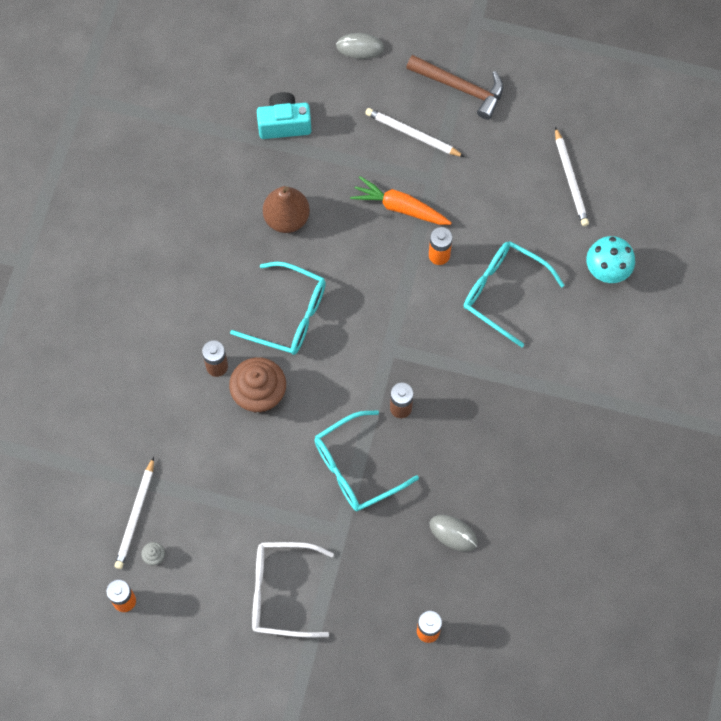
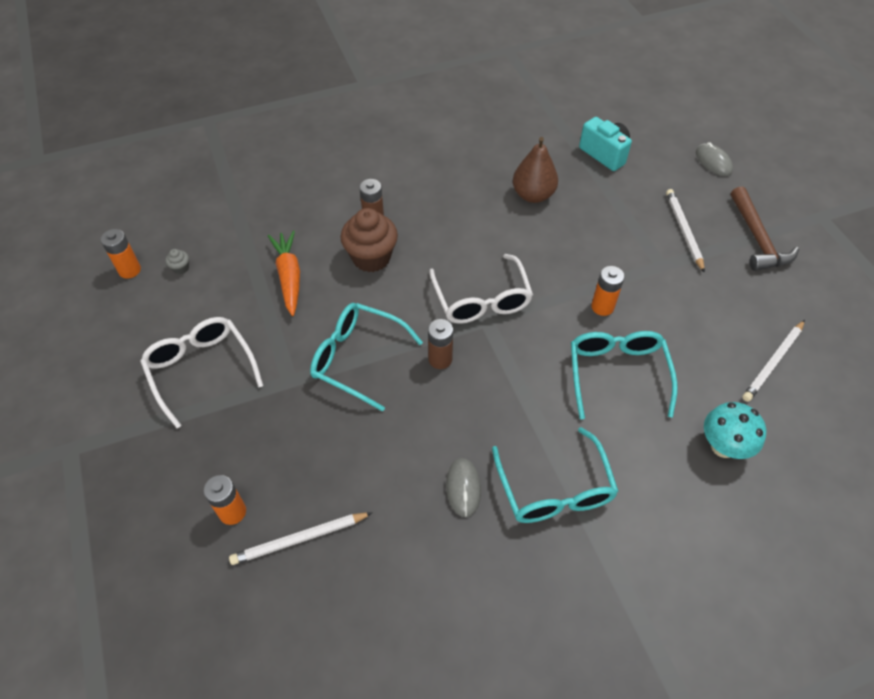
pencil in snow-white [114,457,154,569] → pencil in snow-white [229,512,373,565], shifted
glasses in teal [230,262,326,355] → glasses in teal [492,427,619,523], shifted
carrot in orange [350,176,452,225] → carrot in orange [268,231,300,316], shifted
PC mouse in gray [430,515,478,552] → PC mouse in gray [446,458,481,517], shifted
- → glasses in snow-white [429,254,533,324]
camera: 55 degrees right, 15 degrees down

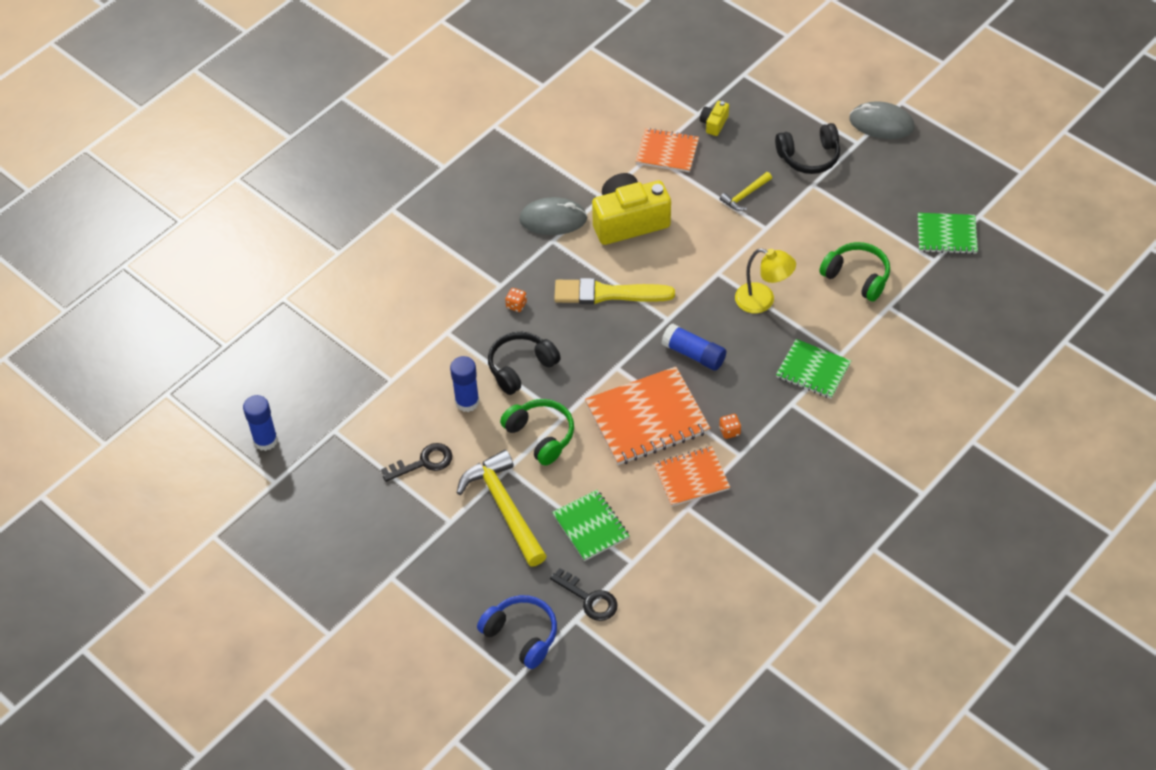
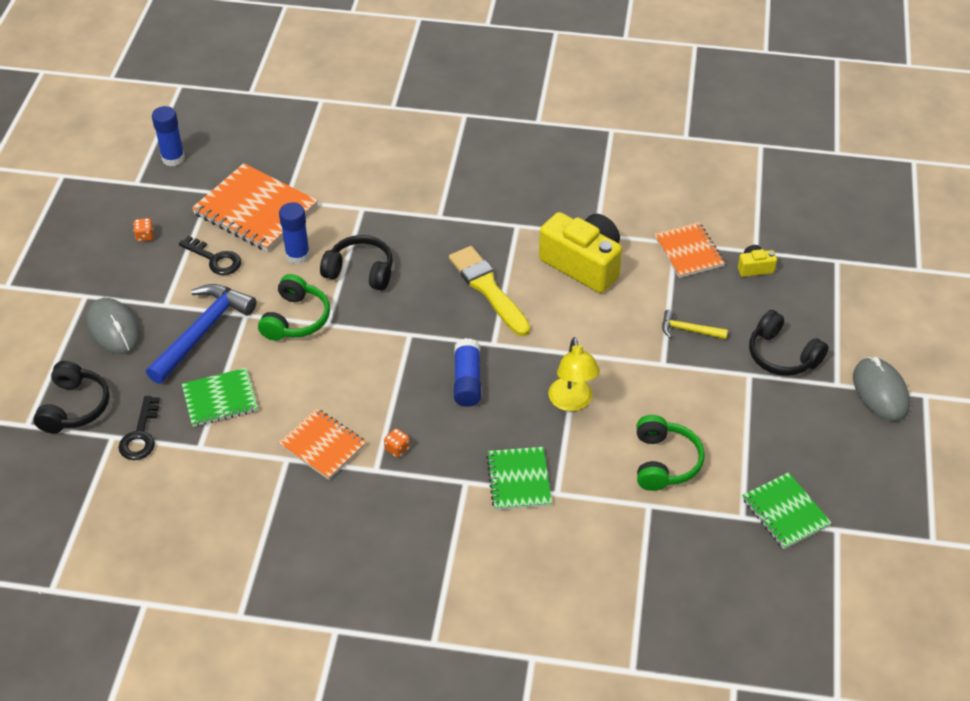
claw hammer in bright yellow [457,450,547,567] → claw hammer in blue [146,284,256,384]
over-ear headphones in blue [477,595,557,669] → over-ear headphones in ebony [34,361,110,433]
die in orange [505,288,527,312] → die in orange [133,218,154,242], shifted
PC mouse in gray [519,197,587,235] → PC mouse in gray [87,298,140,354], shifted
notepad in emerald [552,490,629,561] → notepad in emerald [182,368,258,427], 45 degrees clockwise
notepad in orange [585,366,710,465] → notepad in orange [192,163,318,252], shifted
camera: 55 degrees right, 5 degrees down

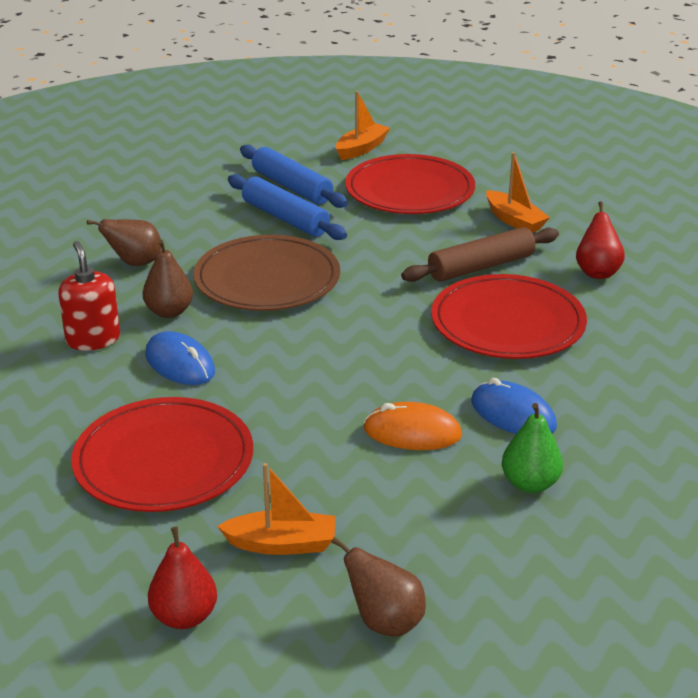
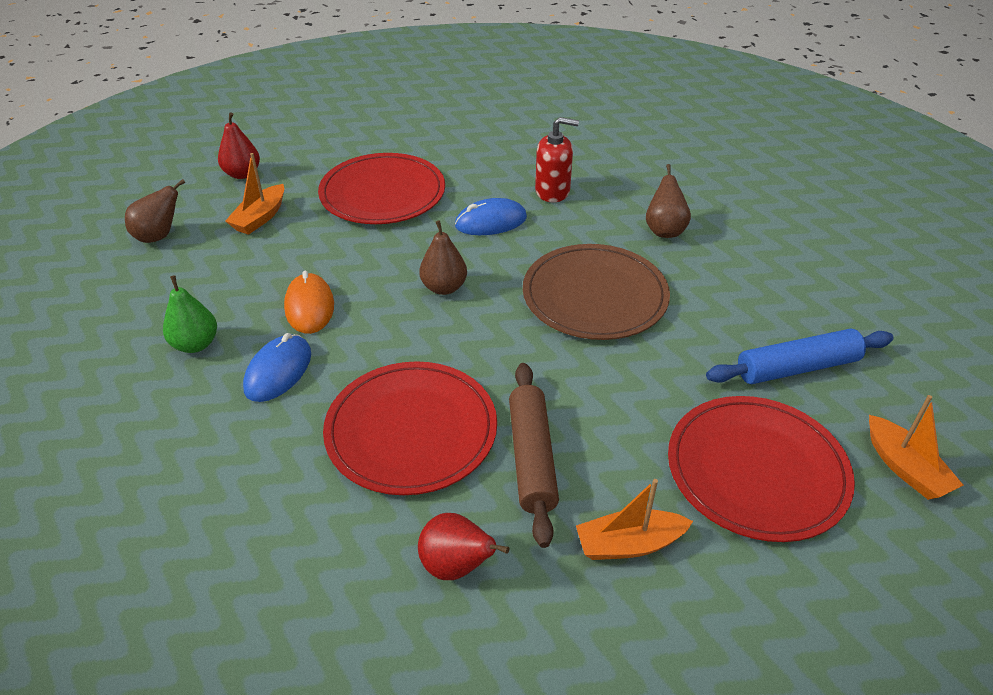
pear in russet [143,240,193,318] → pear in russet [419,220,467,295], shifted
dough roller in blue [228,174,347,240] → -
PC mouse in orange [363,402,462,450] → PC mouse in orange [284,271,334,334], 45 degrees counterclockwise
PC mouse in blue [471,378,557,434] → PC mouse in blue [243,333,311,402], 45 degrees counterclockwise
camera: 115 degrees right, 10 degrees up

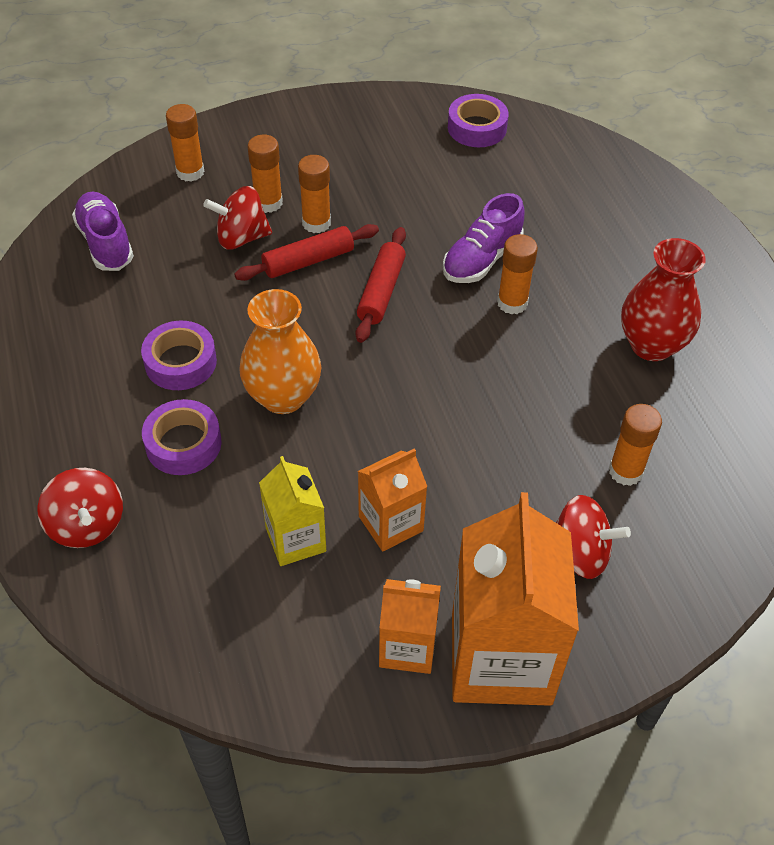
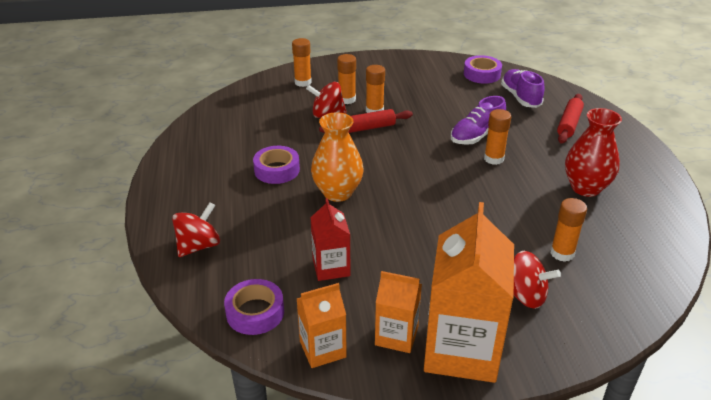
toy top in red [37,468,123,548] → toy top in red [172,202,220,257], 120 degrees counterclockwise
shoe in purple [72,192,134,271] → shoe in purple [501,69,544,108], shifted
tape in purple [142,399,221,475] → tape in purple [224,279,284,335], shifted
juice carton in bright yellow [259,456,326,566] → juice carton in red [310,198,350,281]
dough roller in red [356,227,406,343] → dough roller in red [557,94,584,144], shifted
juice carton in orange [358,448,428,552] → juice carton in orange [297,283,347,368], shifted
camera: 10 degrees right, 15 degrees down

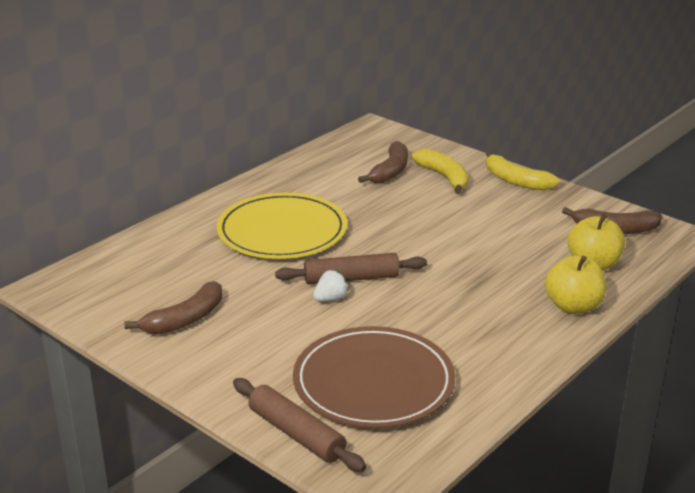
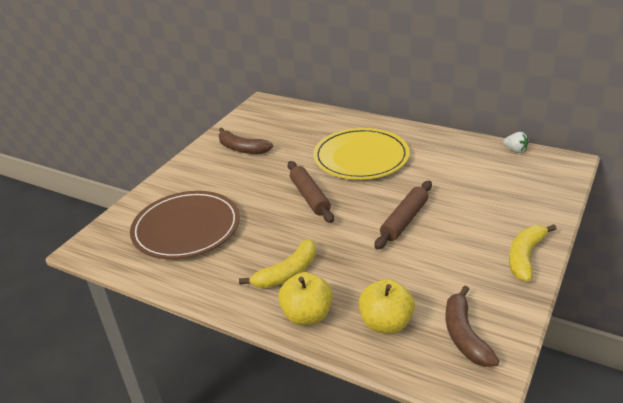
dough roller in russet [233,378,366,472] → dough roller in russet [374,181,432,250], shifted
toy strawberry in snow-white [313,270,349,301] → toy strawberry in snow-white [503,132,529,153], shifted
banana fruit in russet [358,141,408,183] → -
banana fruit in bright yellow [411,149,468,194] → banana fruit in bright yellow [239,239,316,288], shifted
camera: 80 degrees right, 5 degrees up

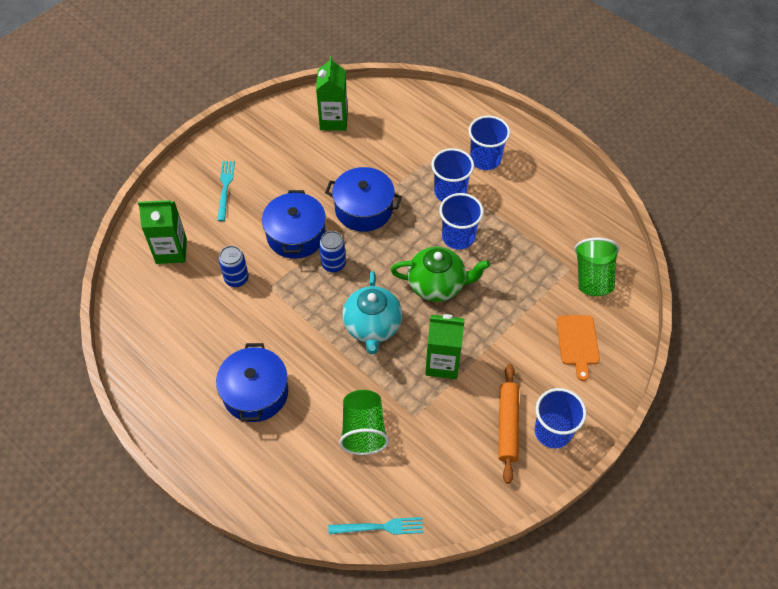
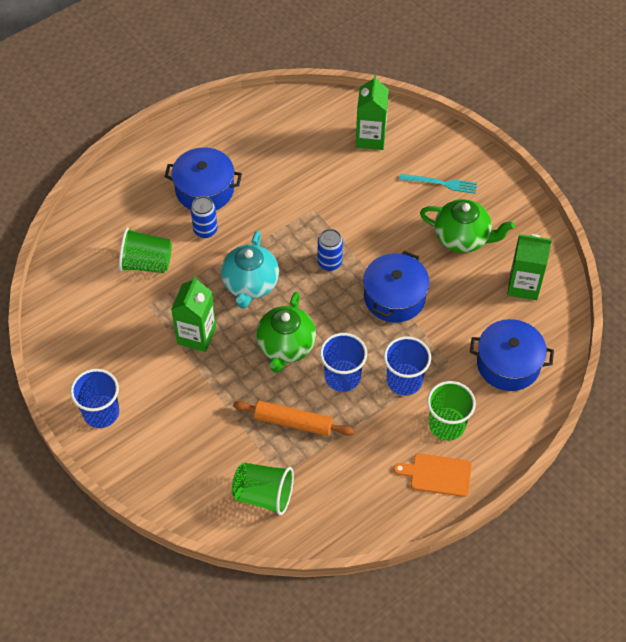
soda can in blue [219,246,249,287] → soda can in blue [191,196,217,238], shifted
cooking pot in blue [262,190,326,259] → cooking pot in blue [470,319,554,391], shifted
table fork in teal [328,517,423,535] → -
teapot in teal [342,271,402,354] → teapot in teal [221,231,279,309], 90 degrees counterclockwise
tumbler in blue [469,116,510,170] → tumbler in emerald [427,381,476,441]
dough roller in orange [498,364,519,484] → dough roller in orange [233,401,355,436], shifted
cutting board in orange [556,315,600,381] → cutting board in orange [393,453,472,497], shifted
- → teapot in emerald [420,199,515,253]
camera: 100 degrees right, 0 degrees up

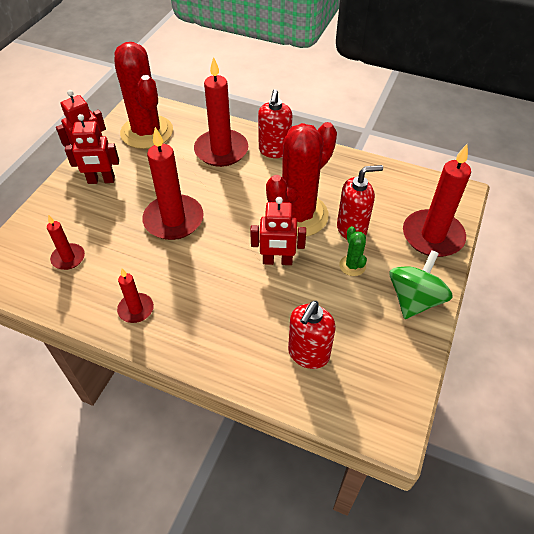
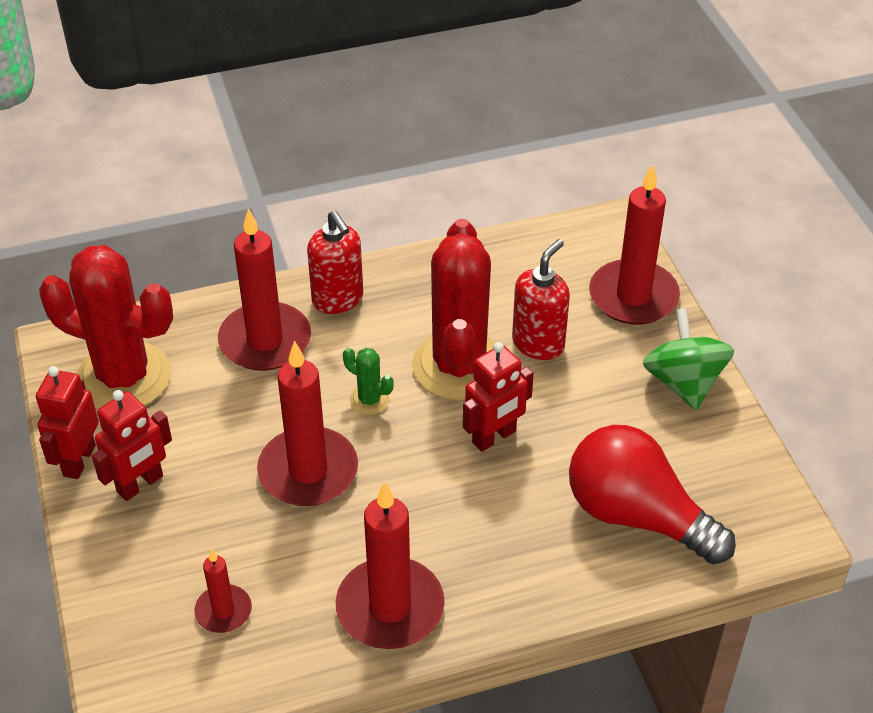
wax candle in red [117,269,154,323] → wax candle in red [336,482,445,649], x1.91
soap dispenser in red [288,301,335,369] → lightbulb in red [569,425,736,564]
cactus in emerald [339,226,367,276] → cactus in emerald [343,348,393,415], shifted
camera: 40 degrees left, 5 degrees down

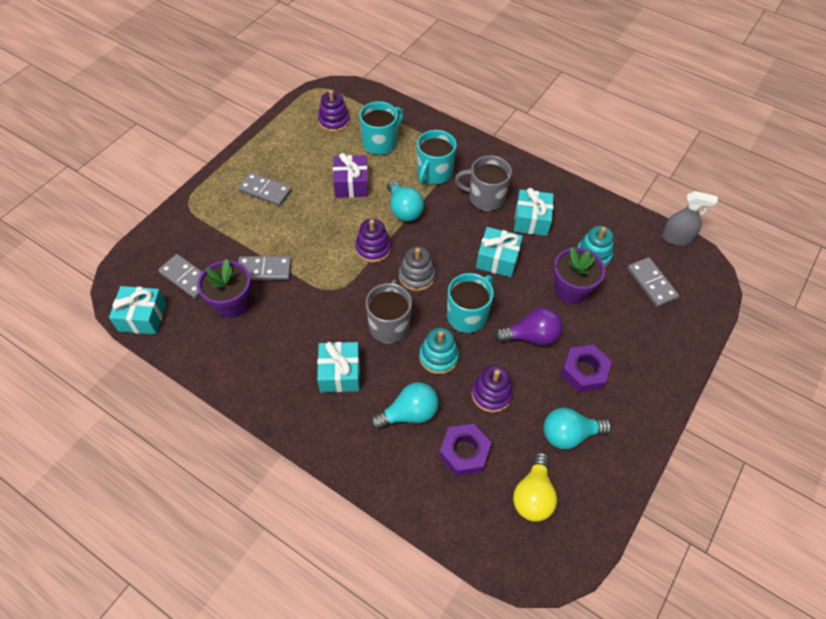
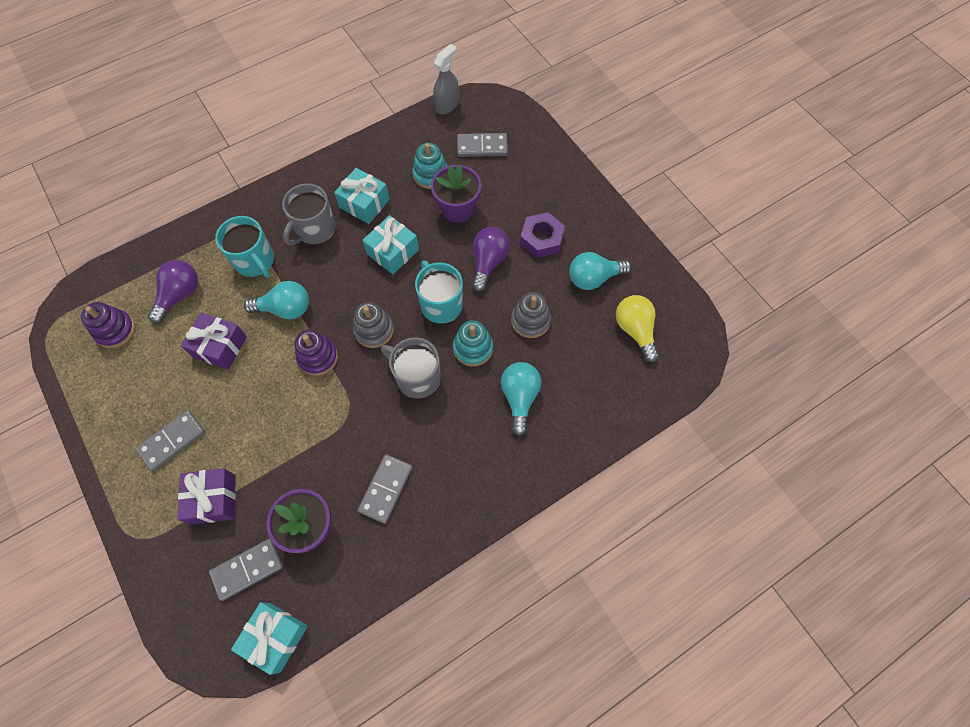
domino in gray [238,256,292,280] → domino in gray [357,454,413,524], shifted
present in teal [317,342,360,392] → -
coffee mug in teal [359,101,404,155] → lightbulb in purple [148,260,198,324]
nut in purple [439,424,492,476] → -
stacking toy in purple [472,365,513,412] → stacking toy in gray [511,292,551,338]
lightbulb in bright yellow [513,452,557,522] → lightbulb in bright yellow [616,295,659,363], 150 degrees counterclockwise
lightbulb in teal [543,408,612,449] → lightbulb in teal [569,252,631,290], 60 degrees clockwise
- → present in purple [178,468,236,525]
camera: 65 degrees left, 10 degrees up

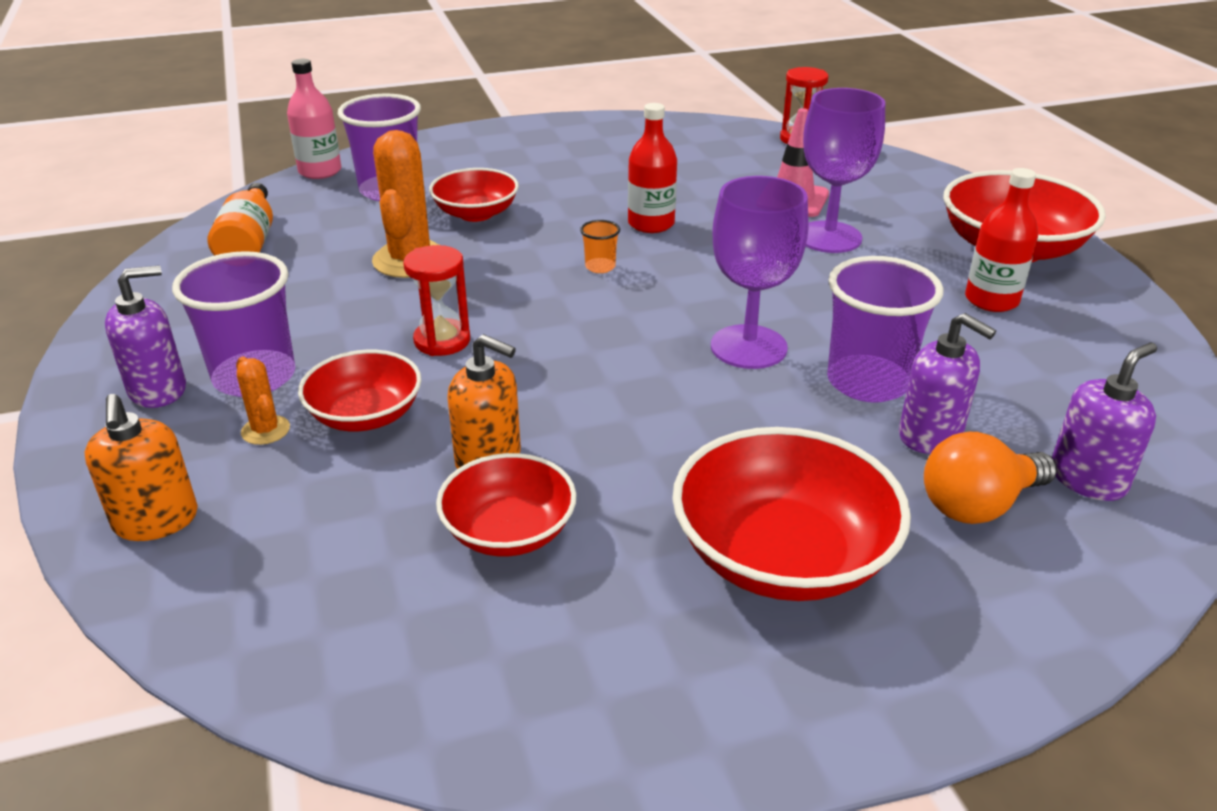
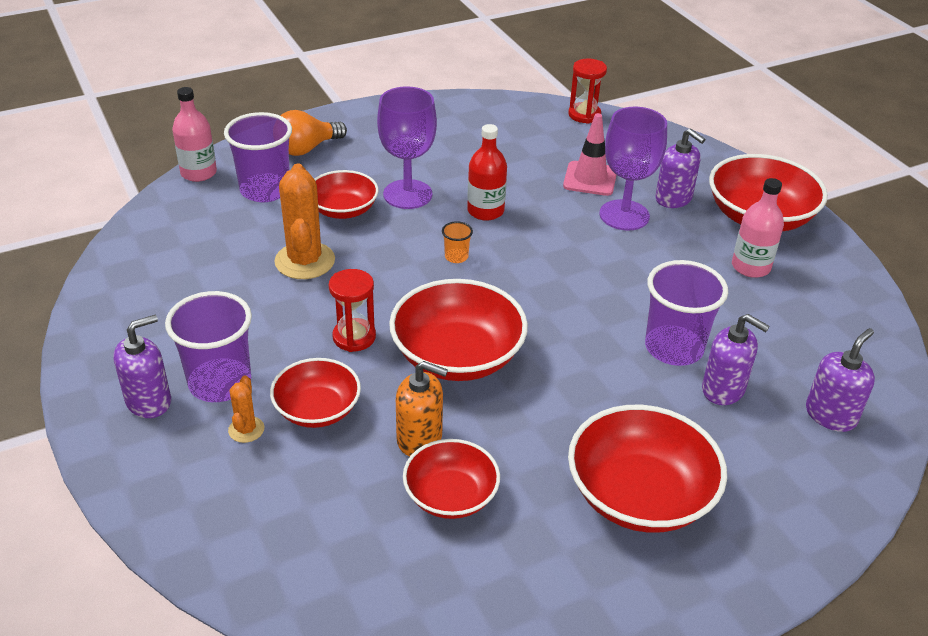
soap dispenser in orange [84,394,198,541] → -
flask in orange [208,183,273,256] → -
cactus in orange [236,357,290,445] → cactus in orange [228,375,264,443], 45 degrees clockwise
chalice in purple [711,176,809,369] → chalice in purple [377,86,437,209], shifted
lightbulb in orange [924,432,1057,524] → lightbulb in orange [281,110,347,156], shifted
flask in red [965,168,1038,312] → flask in pink [732,178,784,278]
- → deep dish in red [389,279,528,381]
- → soap dispenser in purple [655,128,706,208]
camera: 10 degrees left, 5 degrees up

